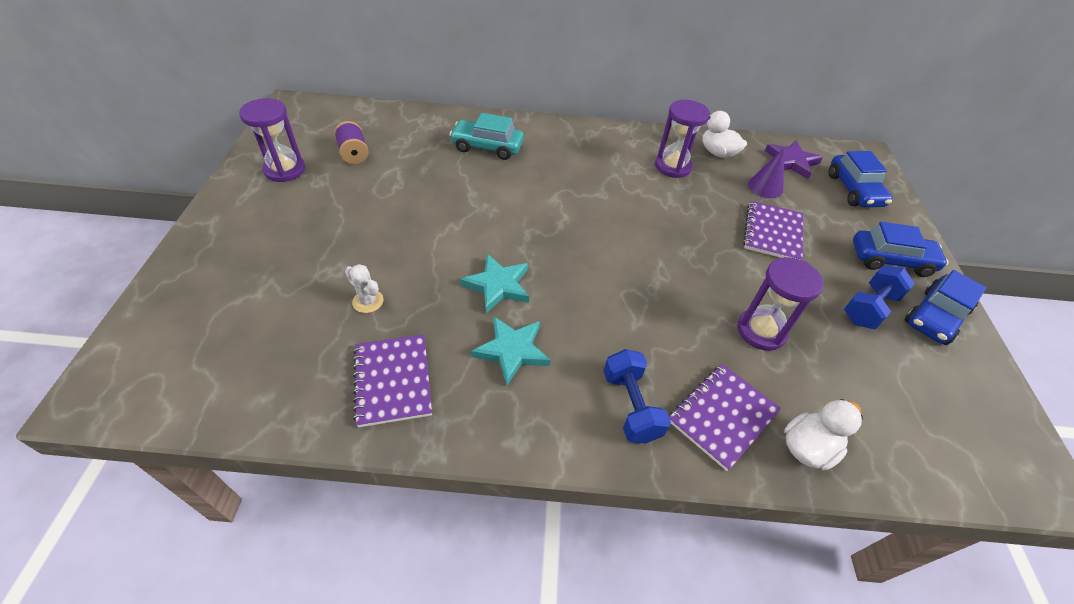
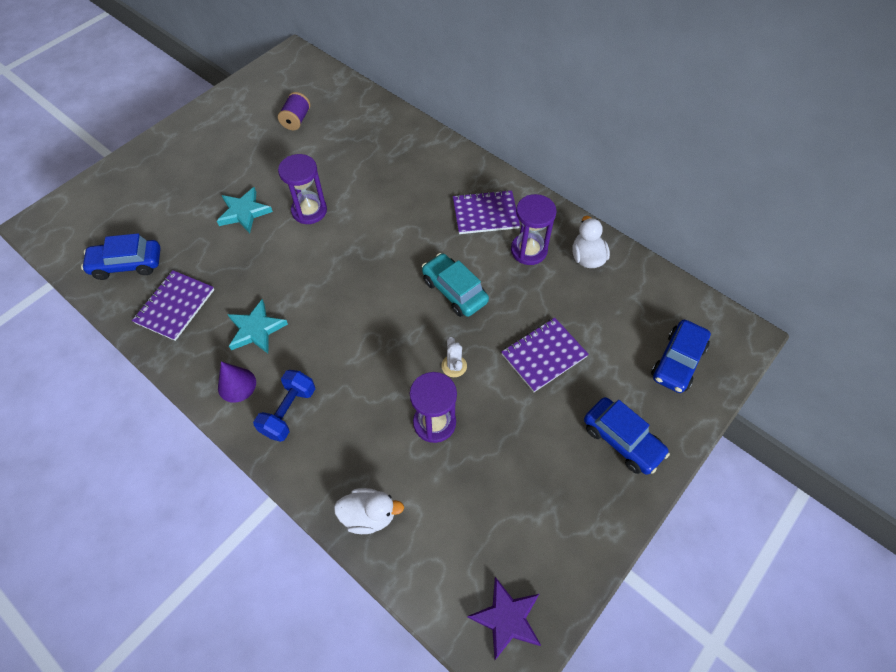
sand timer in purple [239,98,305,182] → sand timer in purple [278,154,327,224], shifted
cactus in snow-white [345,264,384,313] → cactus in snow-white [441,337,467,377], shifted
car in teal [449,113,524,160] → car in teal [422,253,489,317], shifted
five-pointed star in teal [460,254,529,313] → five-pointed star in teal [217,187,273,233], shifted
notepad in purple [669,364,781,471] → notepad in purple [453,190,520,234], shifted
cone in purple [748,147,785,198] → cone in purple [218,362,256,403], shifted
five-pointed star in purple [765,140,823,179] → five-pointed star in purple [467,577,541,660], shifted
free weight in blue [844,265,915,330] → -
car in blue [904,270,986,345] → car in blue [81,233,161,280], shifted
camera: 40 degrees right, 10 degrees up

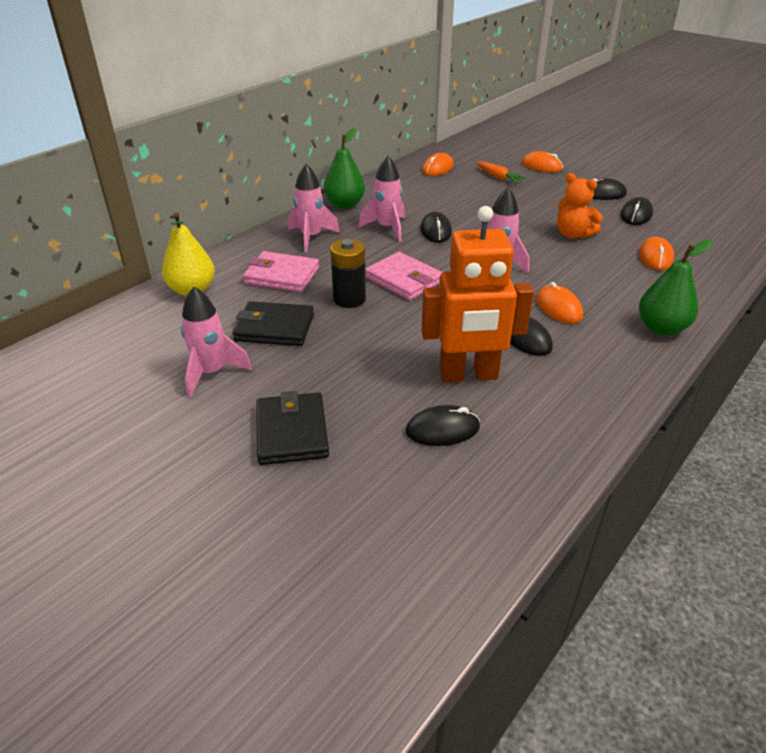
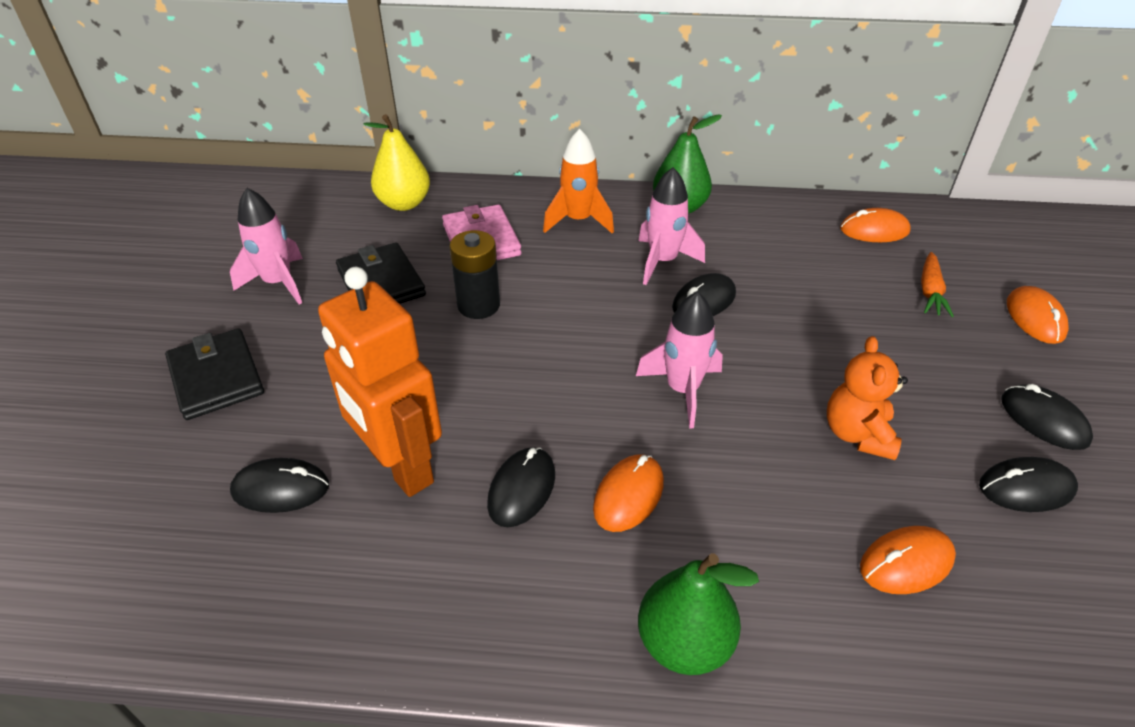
billfold in ebony [256,391,329,465] → billfold in ebony [165,328,264,420], 75 degrees counterclockwise
spaceship in pink [288,164,340,253] → spaceship in orange [543,129,614,234]
billfold in pink [366,252,443,300] → -
PC mouse in ebony [406,405,480,446] → PC mouse in ebony [230,458,329,513], 45 degrees counterclockwise
camera: 55 degrees right, 5 degrees up

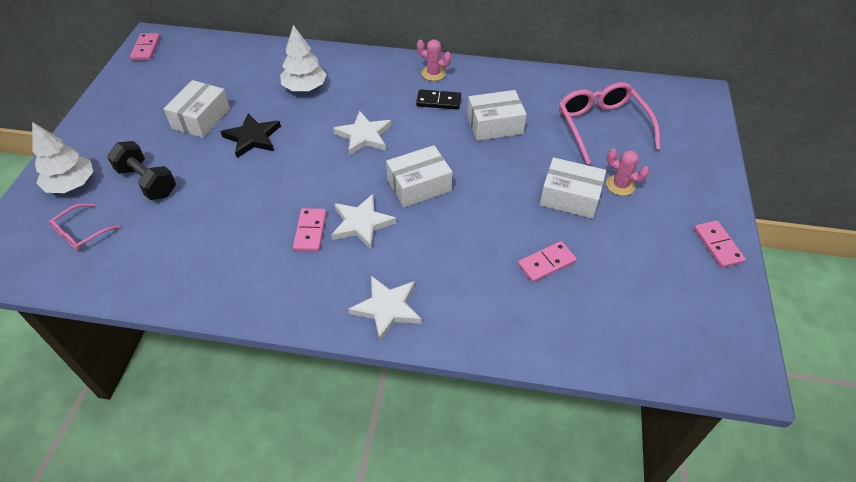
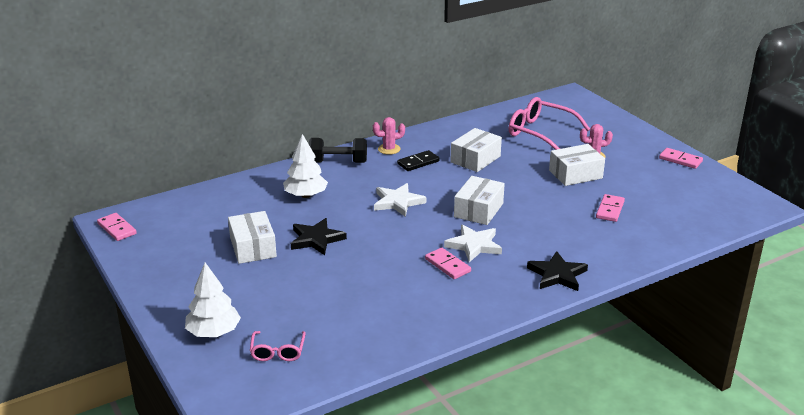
free weight in ebony [107,141,176,200] → free weight in ebony [309,138,367,163], shifted
five-pointed star in snow-white [348,276,422,341] → five-pointed star in ebony [527,251,588,291]
camera: 40 degrees left, 20 degrees down

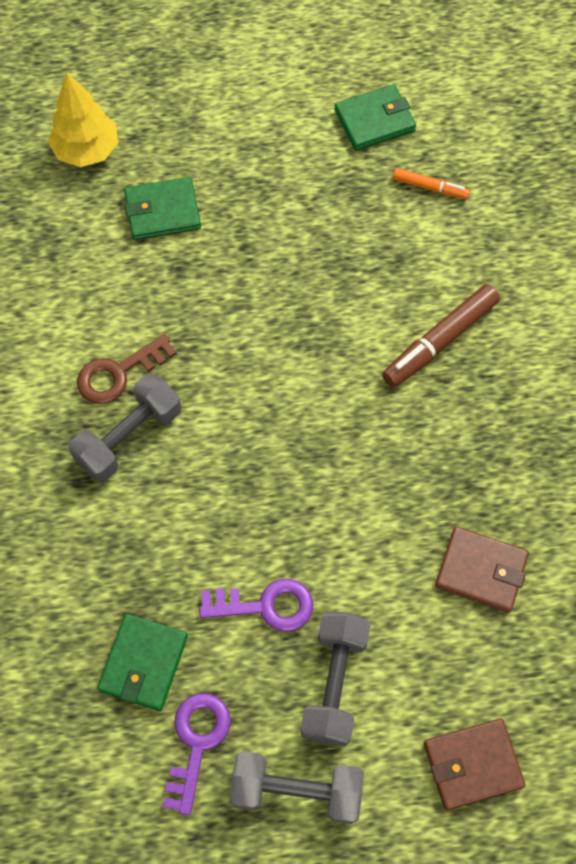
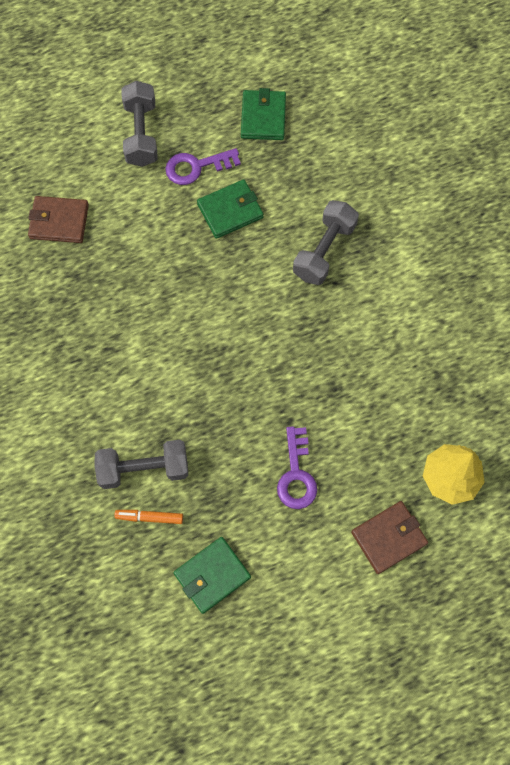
latchkey in russet [77,334,177,404] → -
billfold in emerald [124,177,201,240] → billfold in emerald [197,179,264,239], shifted
latchkey in purple [163,693,231,816] → latchkey in purple [277,426,317,509], shifted
free weight in gray [229,751,364,824] → free weight in gray [94,440,188,489], shifted
felt pen in russet [382,284,500,388] → -
billfold in russet [424,719,526,810] → billfold in russet [351,501,428,574], shifted
camera: 165 degrees right, 5 degrees up

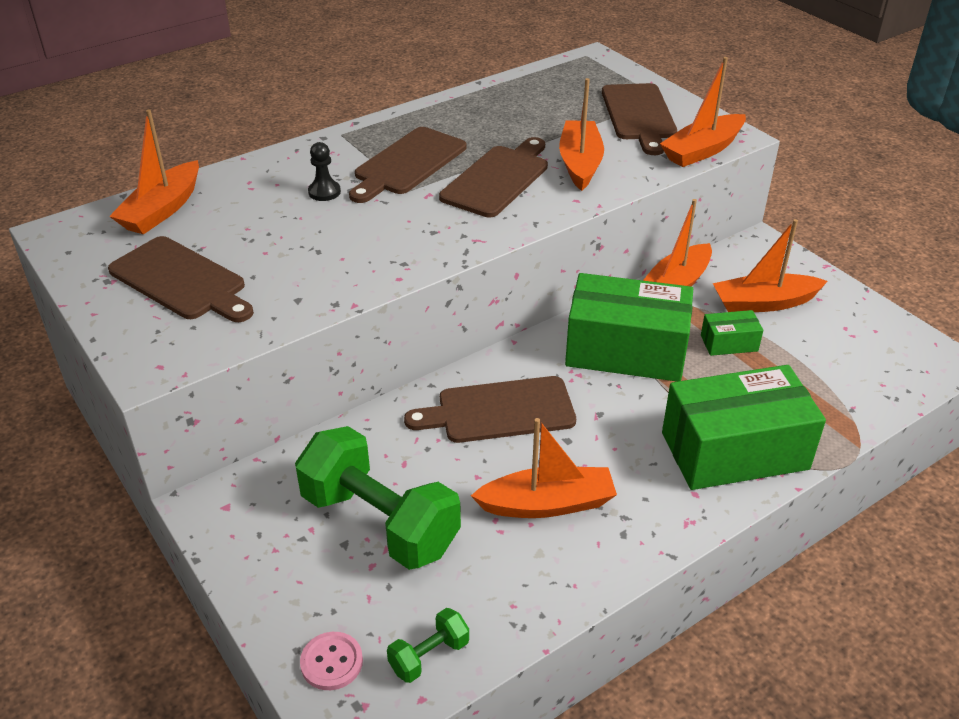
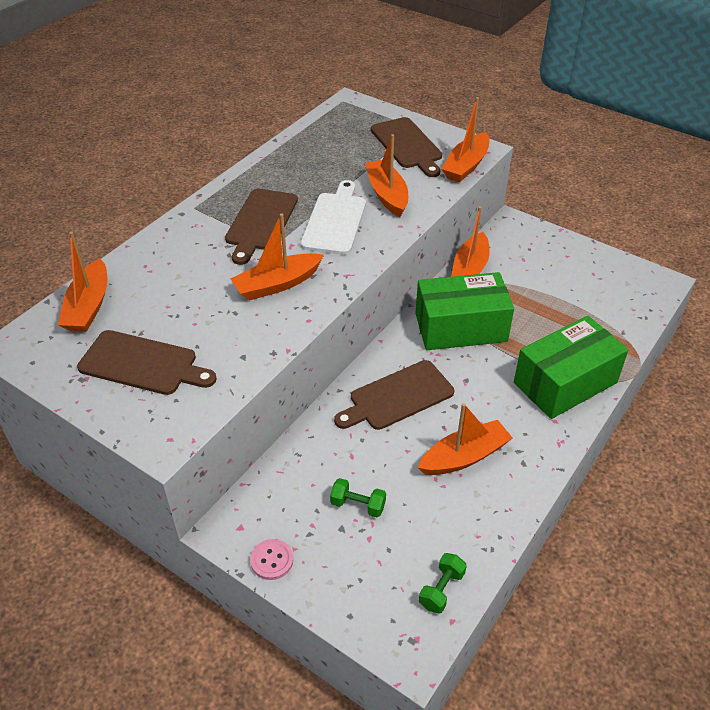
free weight in emerald [295,426,461,570] → free weight in emerald [330,478,386,517], x0.44
shirt button in pink [300,632,363,690] → shirt button in pink [250,539,293,580], shifted
chess pawn in ebony [308,142,341,201] → -
cutting board in russet [439,137,548,217] → cutting board in snow-white [300,180,366,255]
package in emerald [701,310,763,356] → -
boat in orange [713,219,828,312] → boat in orange [230,213,324,300], shifted
camera: 20 degrees left, 5 degrees up

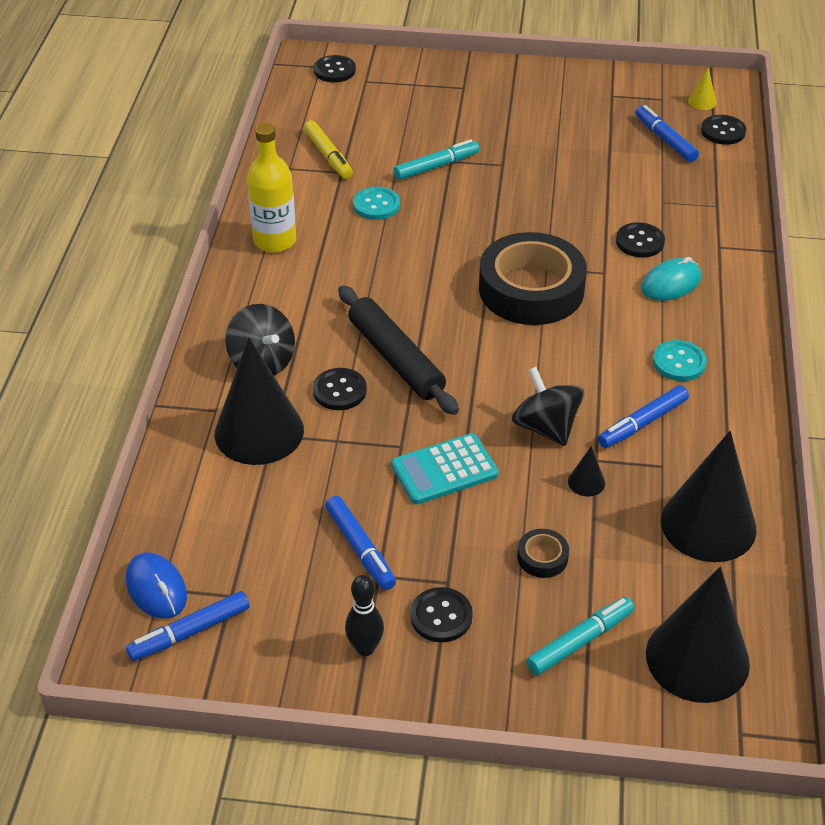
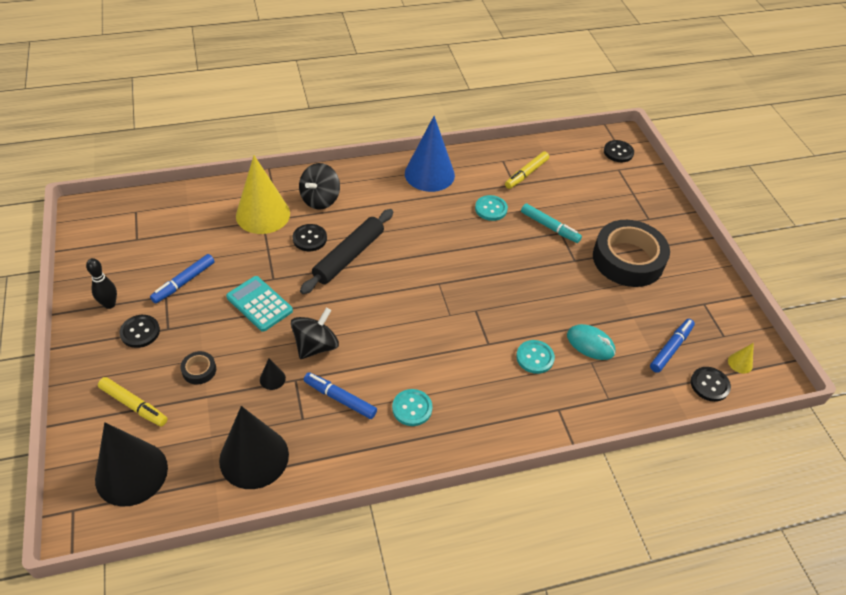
PC mouse in blue [126,552,187,619] → -
felt pen in blue [126,591,250,661] → -
cone in ebony [215,337,304,465] → cone in bright yellow [236,156,290,234]
flask in bright yellow [247,123,296,253] → cone in blue [405,116,455,192]
tape in ebony [479,232,587,325] → tape in ebony [593,220,670,287], shifted
felt pen in teal [526,597,634,675] → felt pen in bright yellow [98,377,168,426]
shirt button in ebony [616,222,665,257] → shirt button in teal [516,340,555,374]
PC mouse in teal [641,257,701,301] → PC mouse in teal [567,324,616,360], shifted
camera: 65 degrees right, 5 degrees up

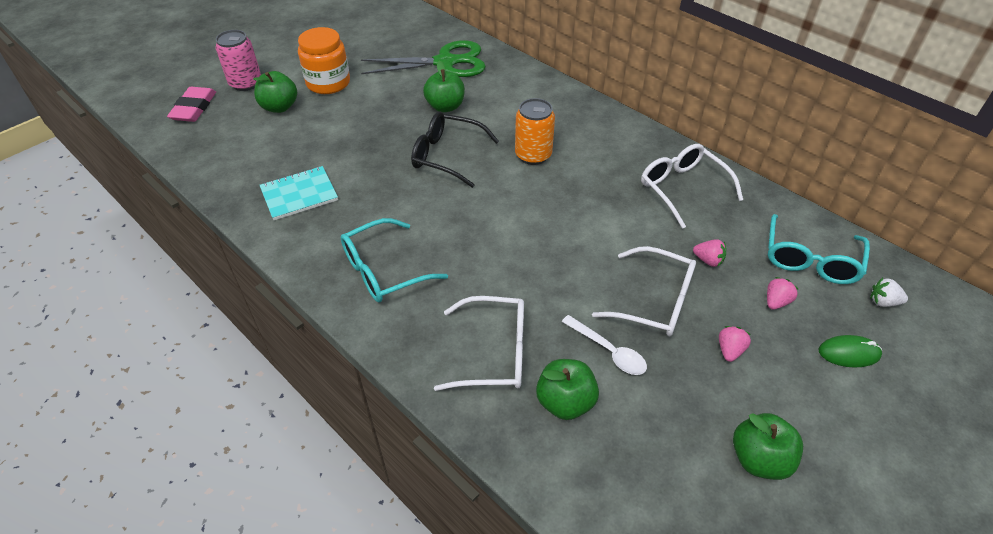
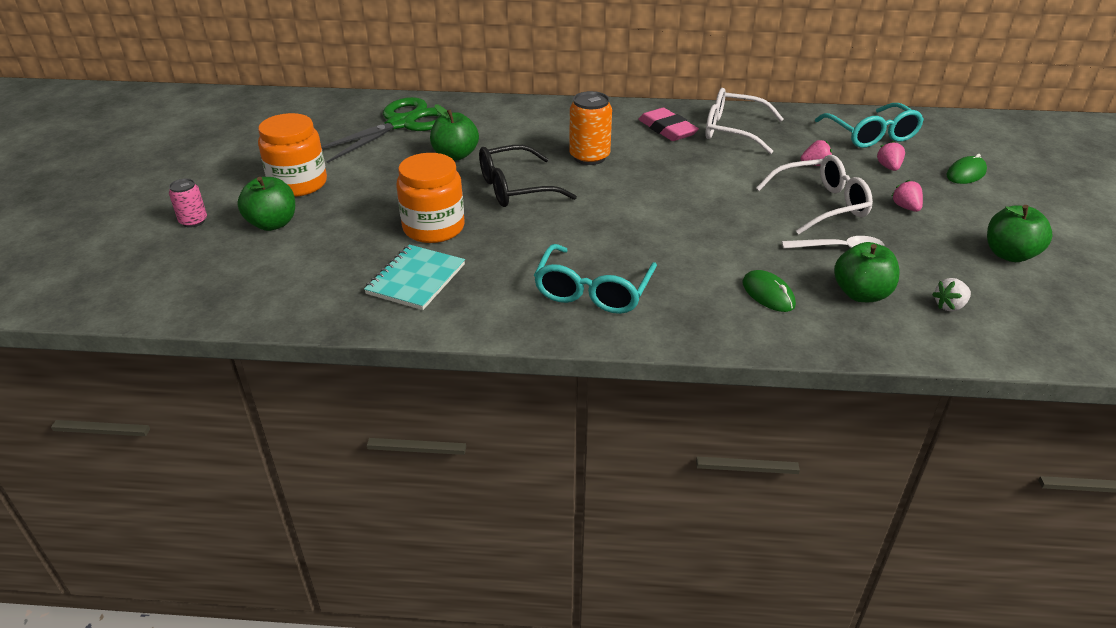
gum eraser in pink [167,87,216,122] → gum eraser in pink [638,108,699,141], shifted
soda can in pink [216,30,261,91] → soda can in pink [169,179,207,228], x0.60
glasses in snow-white [434,296,524,391] → PC mouse in emerald [742,270,796,312]
toy strawberry in snow-white [870,278,908,307] → toy strawberry in snow-white [932,278,971,311], shifted
- → preserve jar in orange [396,153,464,243]
camera: 40 degrees left, 10 degrees down

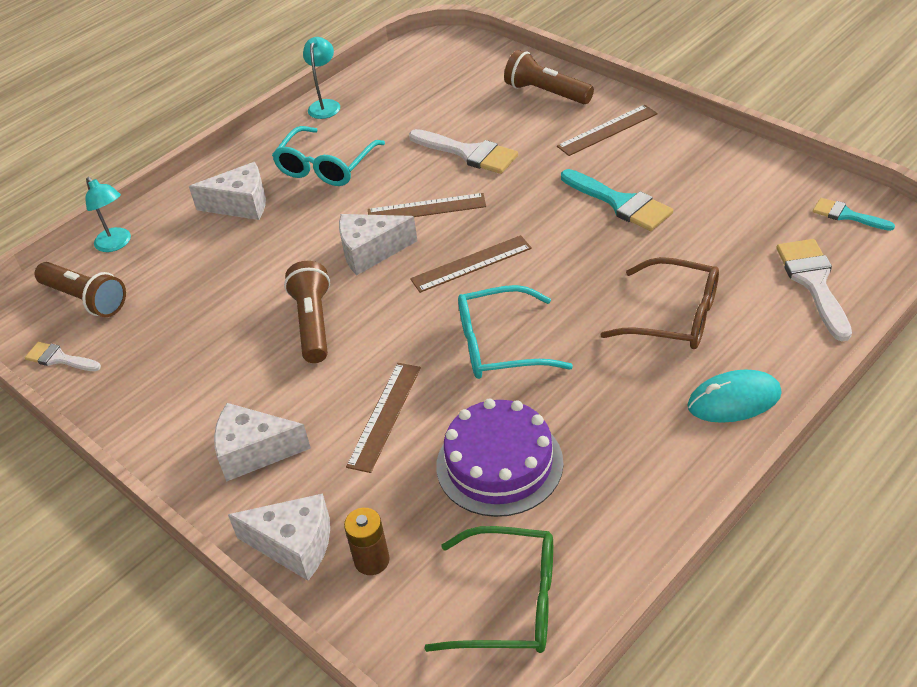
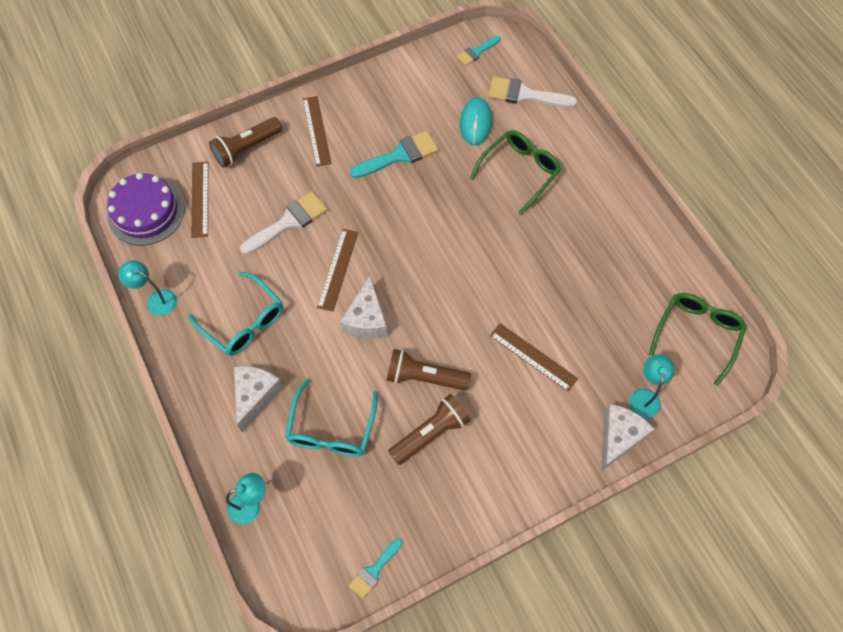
paint brush in snow-white [25,342,101,371] → paint brush in teal [349,538,402,599]
pocket torch in russet [35,262,126,317] → pocket torch in russet [388,394,470,465], shifted
cheese wedge in snow-white [214,403,311,482] → -
power cell in russet [344,508,390,575] → reading lamp in teal [630,355,675,418]
measuring stick in russet [410,235,532,293] → measuring stick in russet [191,161,208,238], shifted
cake in purple [436,399,563,517] → cake in purple [107,173,185,246], shifted
glasses in teal [458,285,573,379] → glasses in teal [285,378,378,457], shifted
glasses in russet [600,257,719,349] → glasses in emerald [470,130,561,215]
PC mouse in teal [687,370,782,423] → PC mouse in teal [460,97,492,145], shifted
camera: 75 degrees left, 20 degrees up

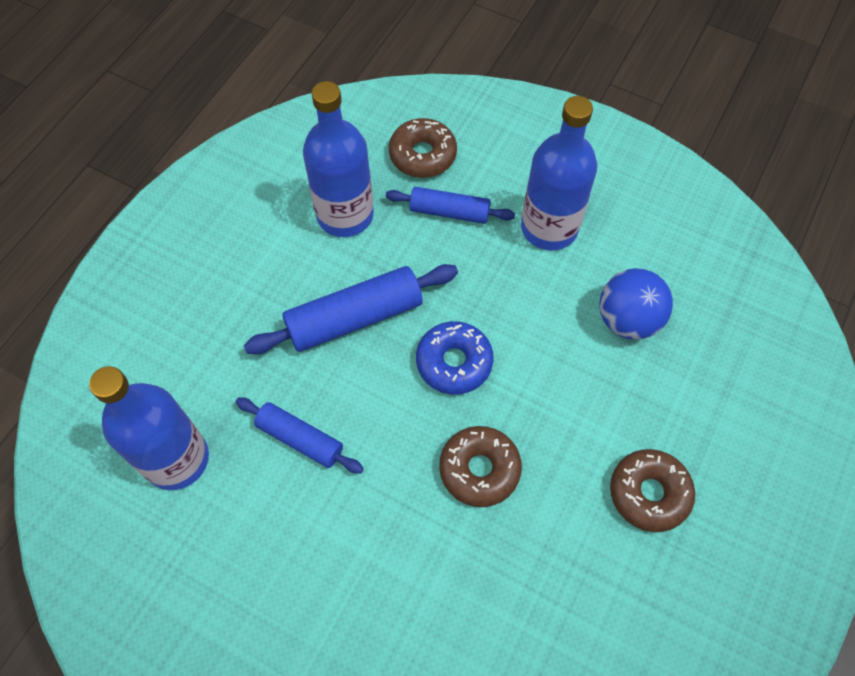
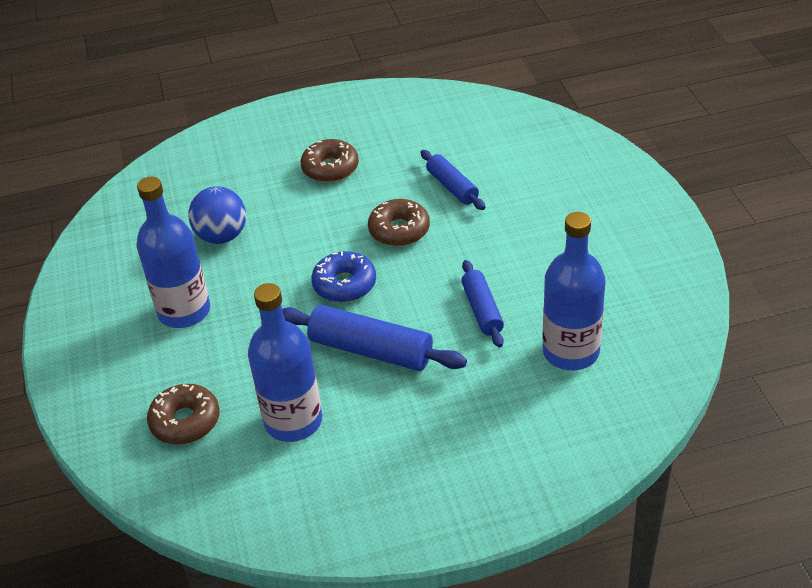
dough roller in blue [386,187,515,224] → dough roller in blue [421,150,485,210], shifted
camera: 130 degrees left, 20 degrees down

